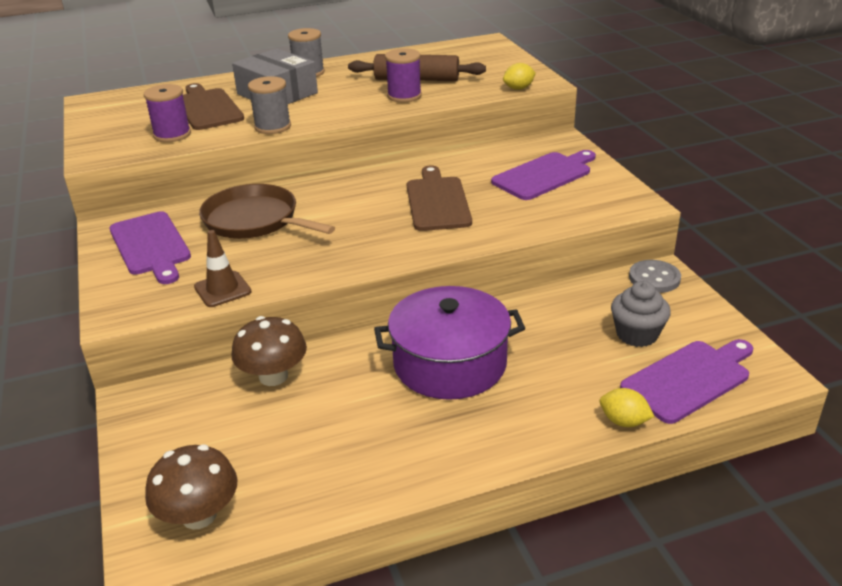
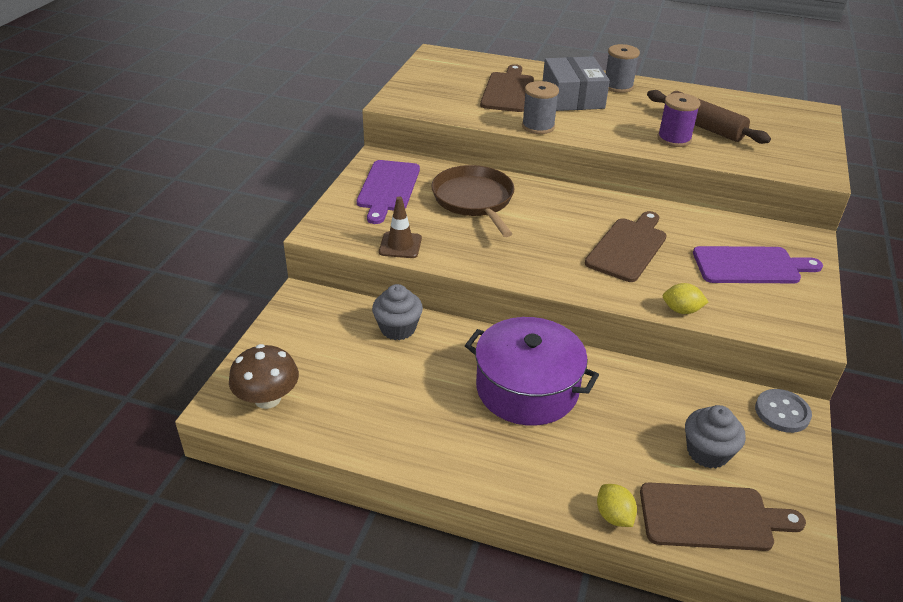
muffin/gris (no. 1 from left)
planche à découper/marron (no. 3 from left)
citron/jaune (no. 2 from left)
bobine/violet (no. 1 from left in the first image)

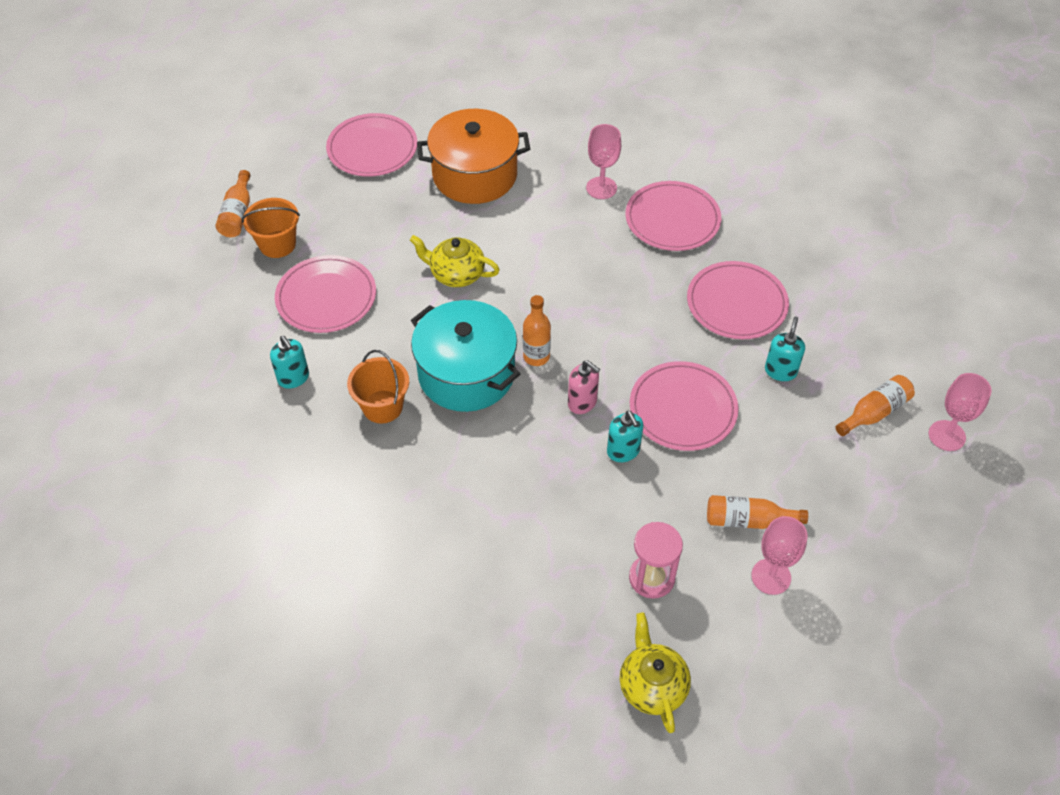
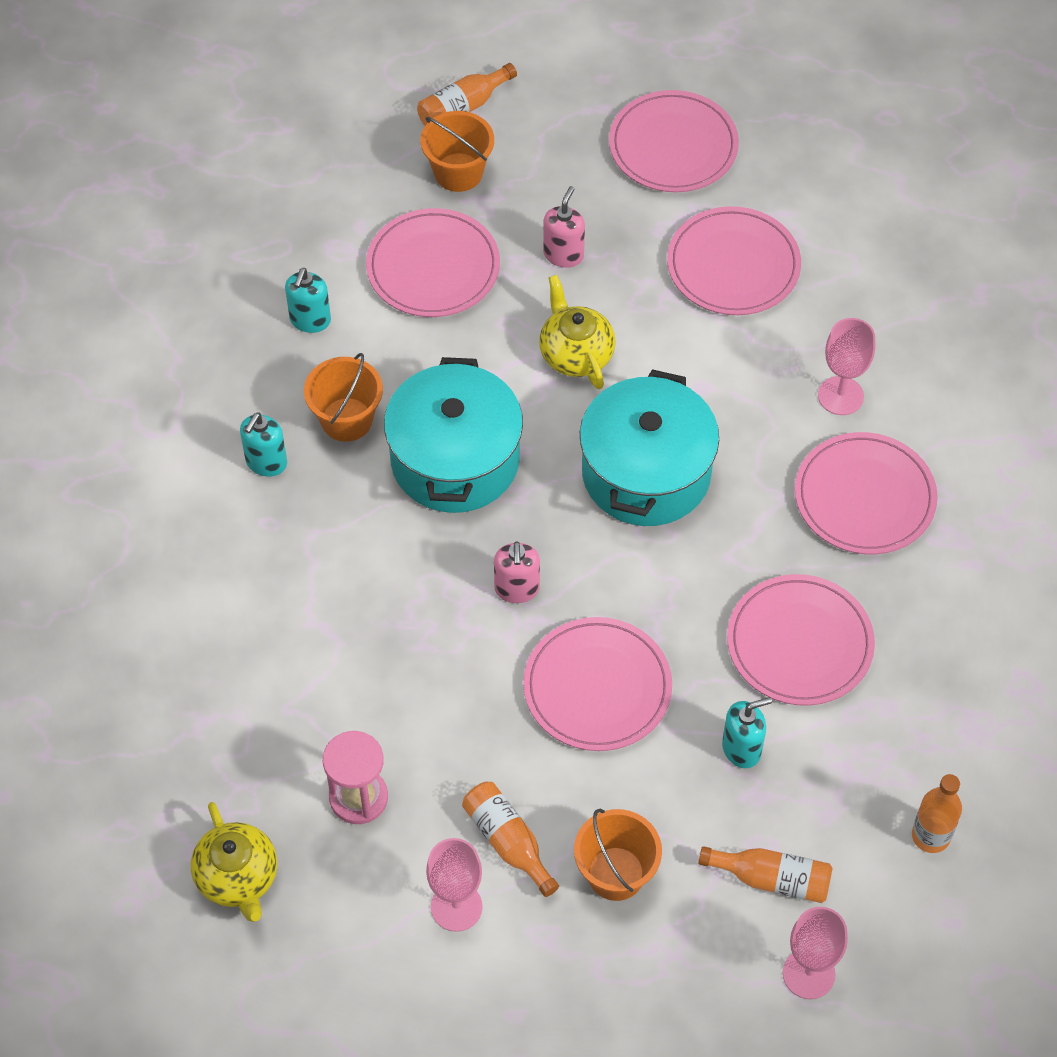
théière/jaune (no. 1 from left)
distributeur de savon/turquoise (no. 1 from left)
distributeur de savon/rose (no. 2 from left)
seau/orange (no. 3 from left)
marmite/turquoise (no. 2 from left)
assiette/rose (no. 4 from left)
bouteille/orange (no. 4 from left)

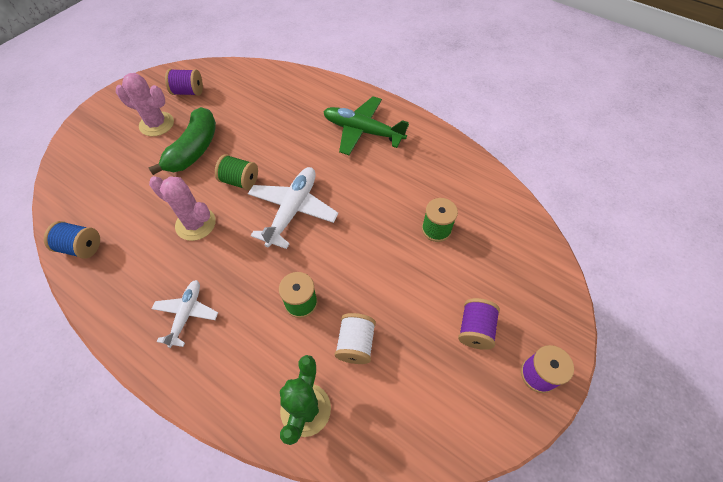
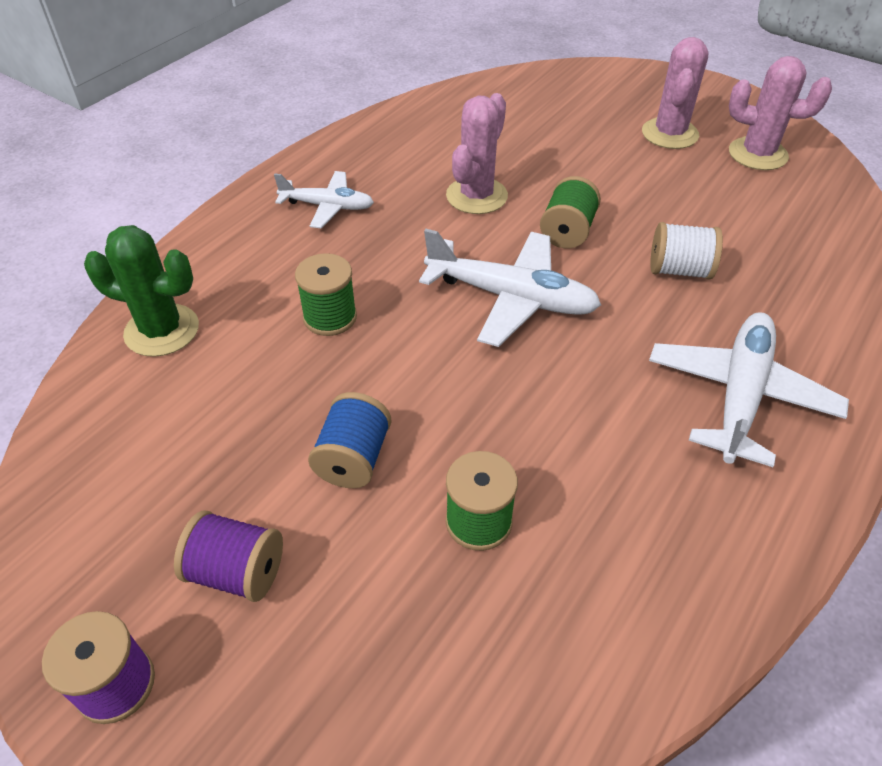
bobine/bleu
avion/blanc (no. 3 from left)
bobine/blanc
cactus/rose (no. 3 from left)
banane/vert

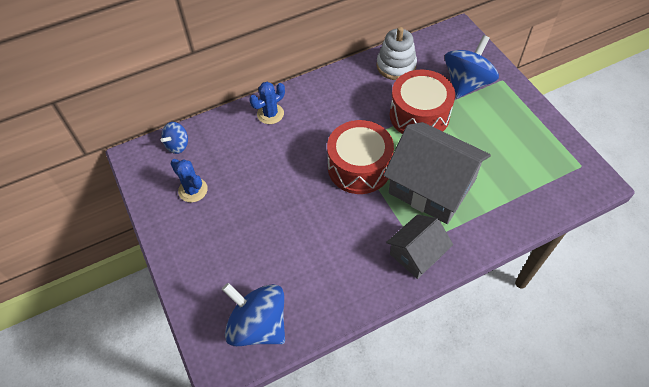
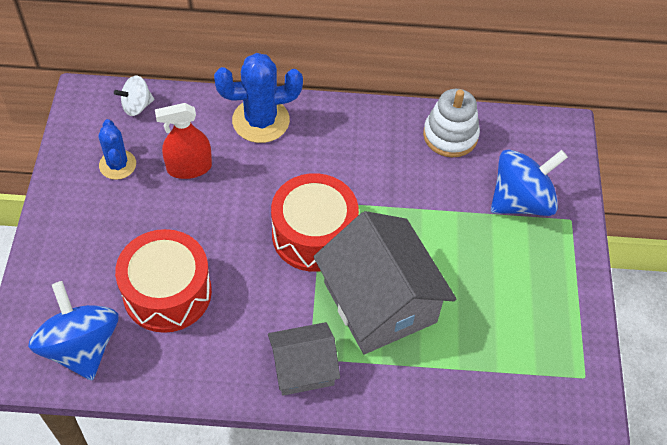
toupie/blanc
tambour/rouge (no. 1 from left)
vaporisateur/rouge
cactus/bleu (no. 2 from left)

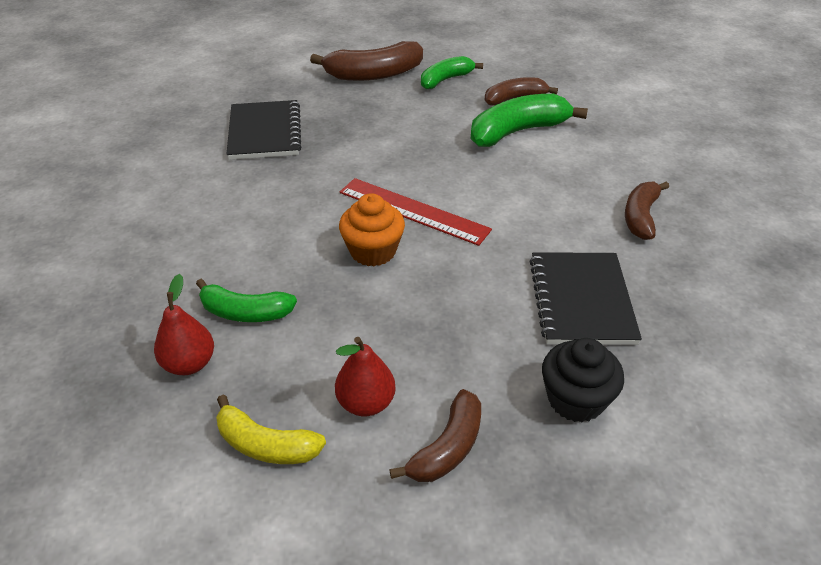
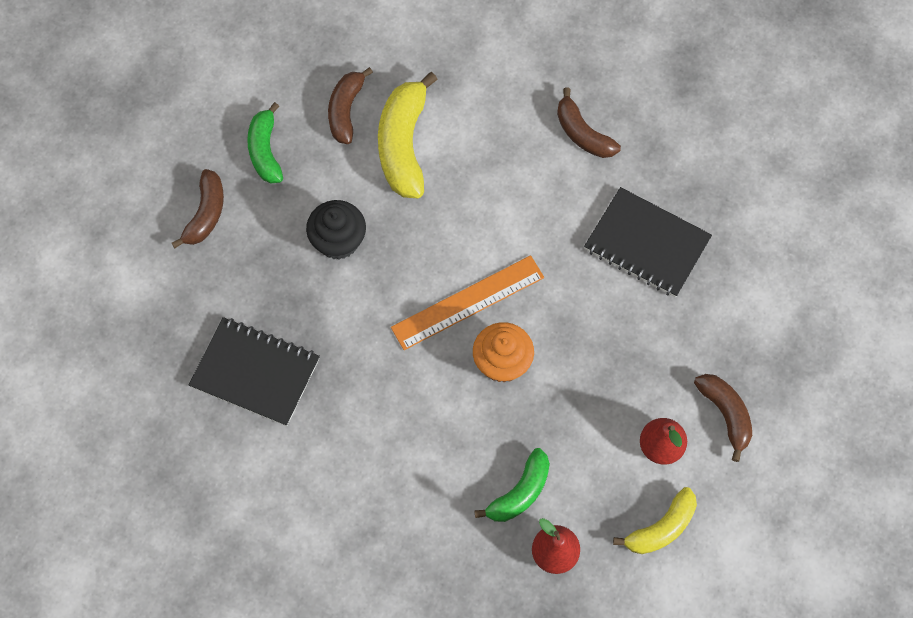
banane/marron (no. 1 from left)
muffin/noir
banane/jaune (no. 1 from left)
règle/orange

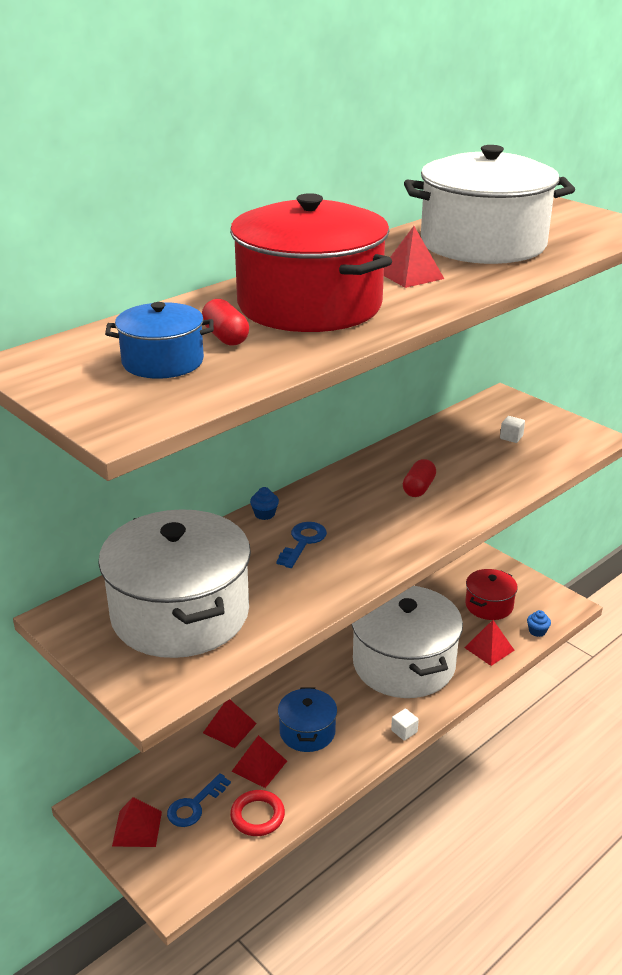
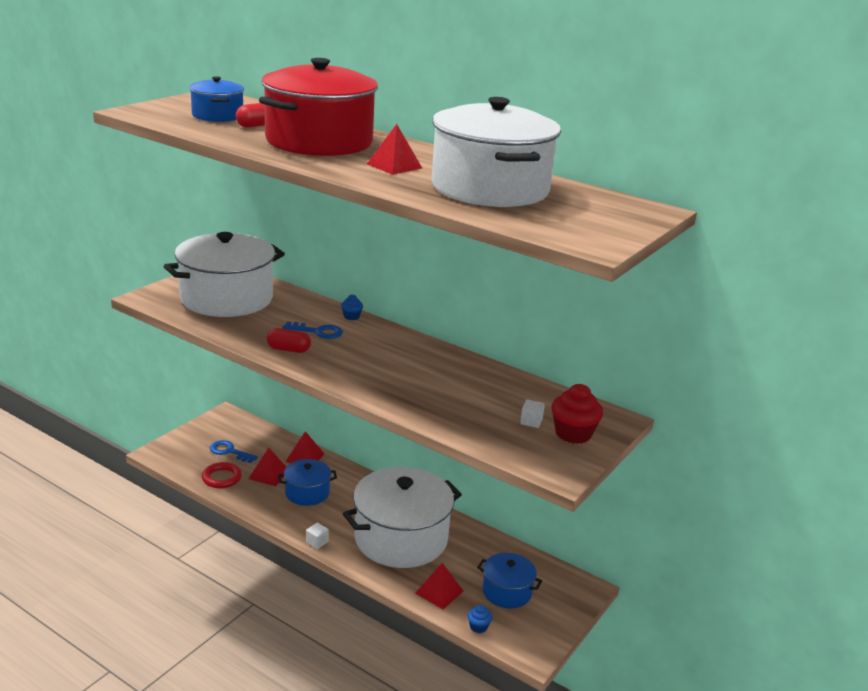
gélule/rouge (no. 2 from left)
marmite/bleu (no. 3 from left)
muffin/rouge
pyramide/rouge (no. 1 from left in the first image)

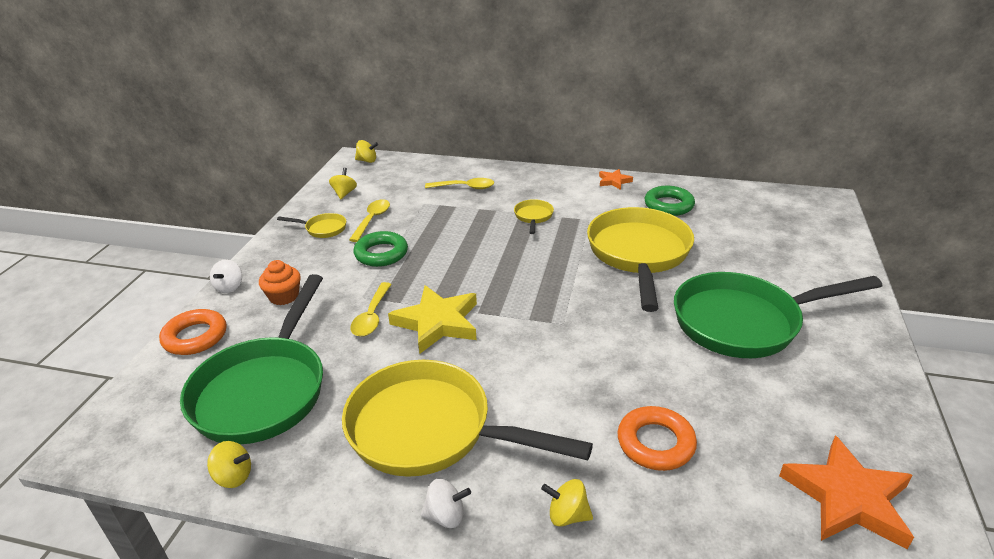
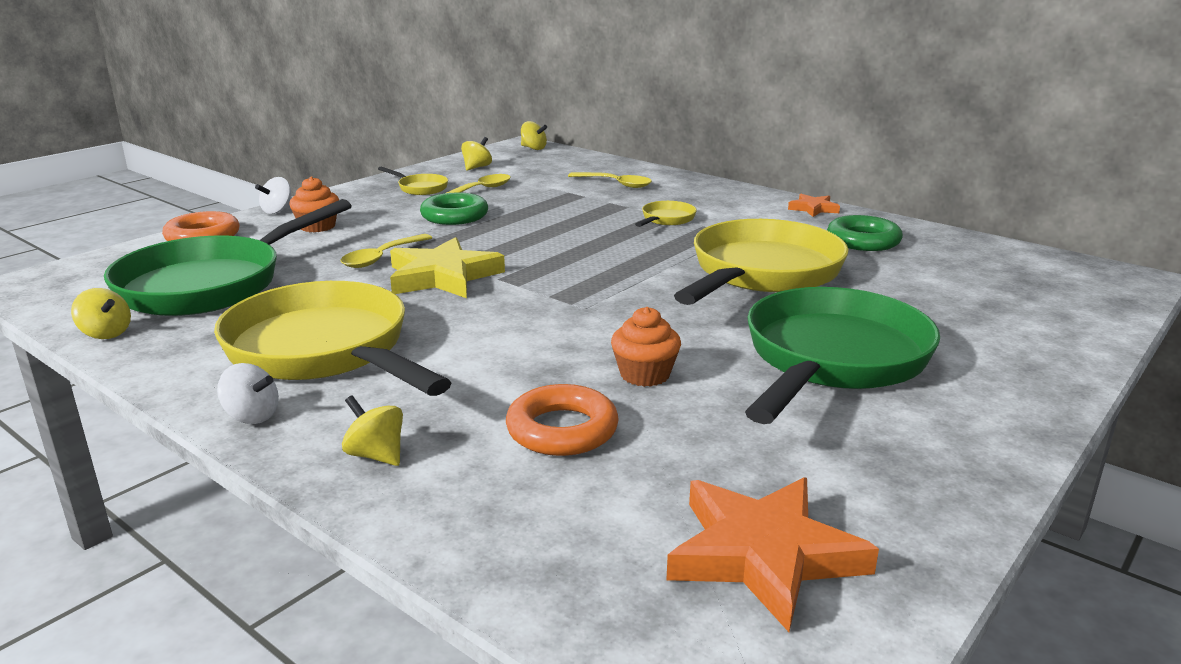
muffin/orange (no. 2 from left)
poêle/vert (no. 2 from left)

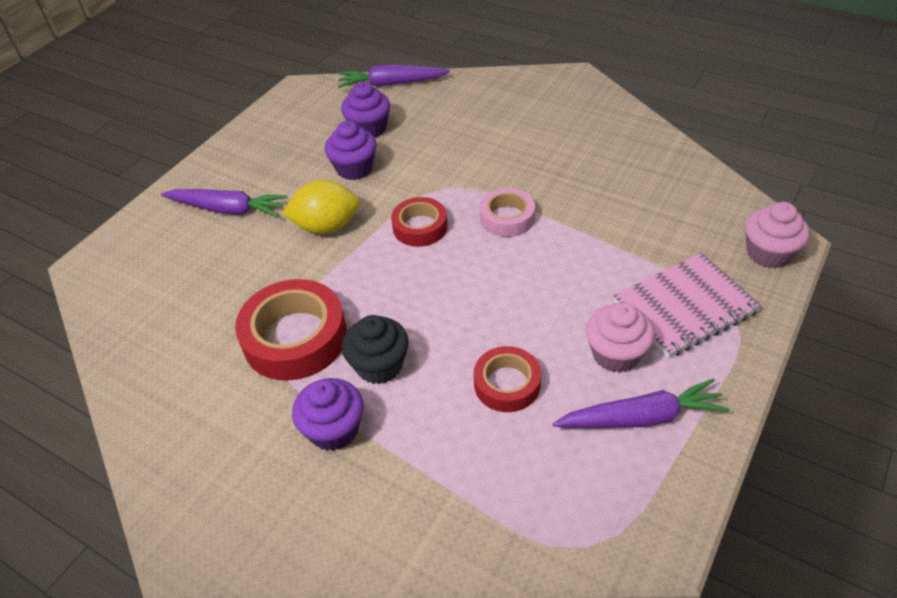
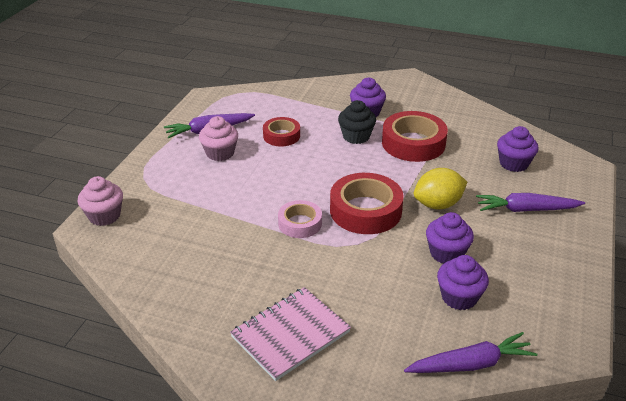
carnet/rose
ruban adhésif/rouge (no. 2 from left)
muffin/violet (no. 4 from left)

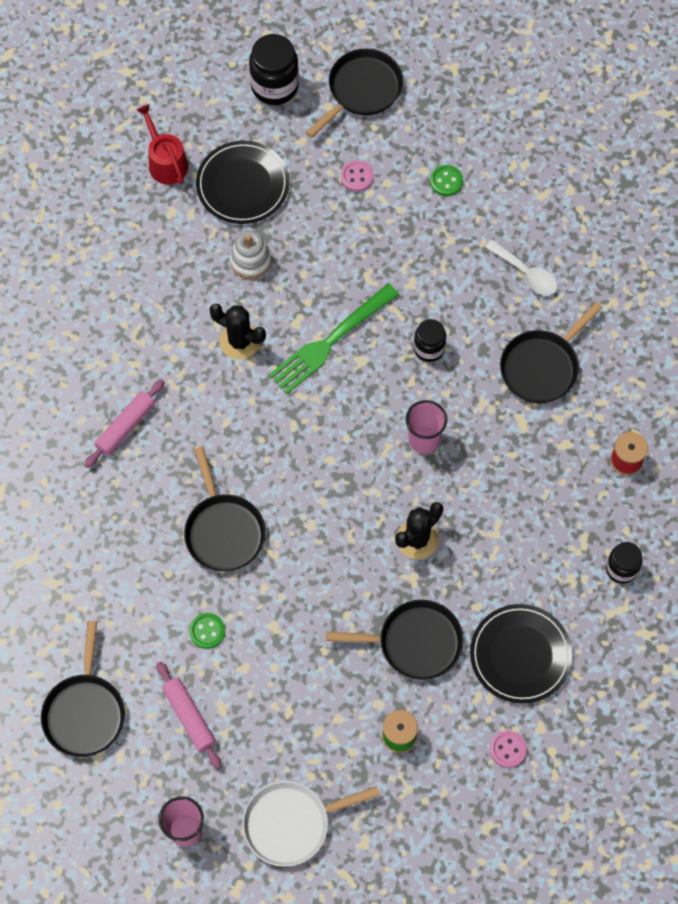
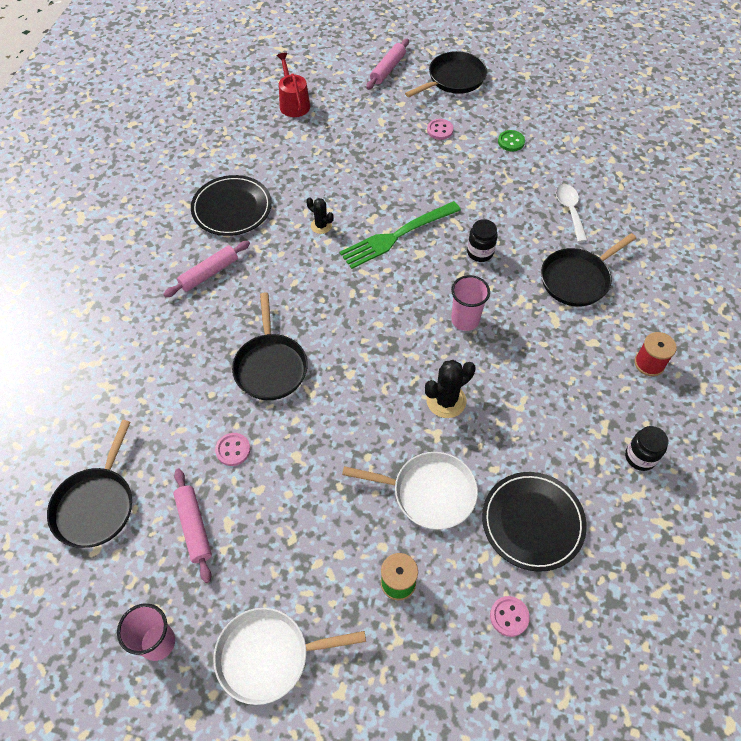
assiette/noir (no. 1 from left)
bouton/rose (no. 1 from left)
cactus/noir (no. 1 from left)
poêle/blanc (no. 2 from left)
rouleau à pâtisserie/rose (no. 3 from left)
cuillère/blanc
jouet à empiler/blanc

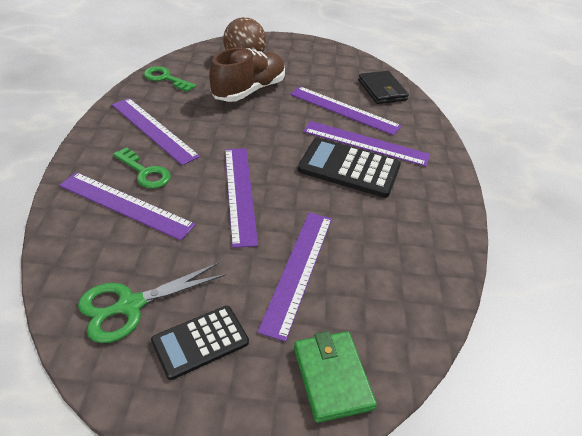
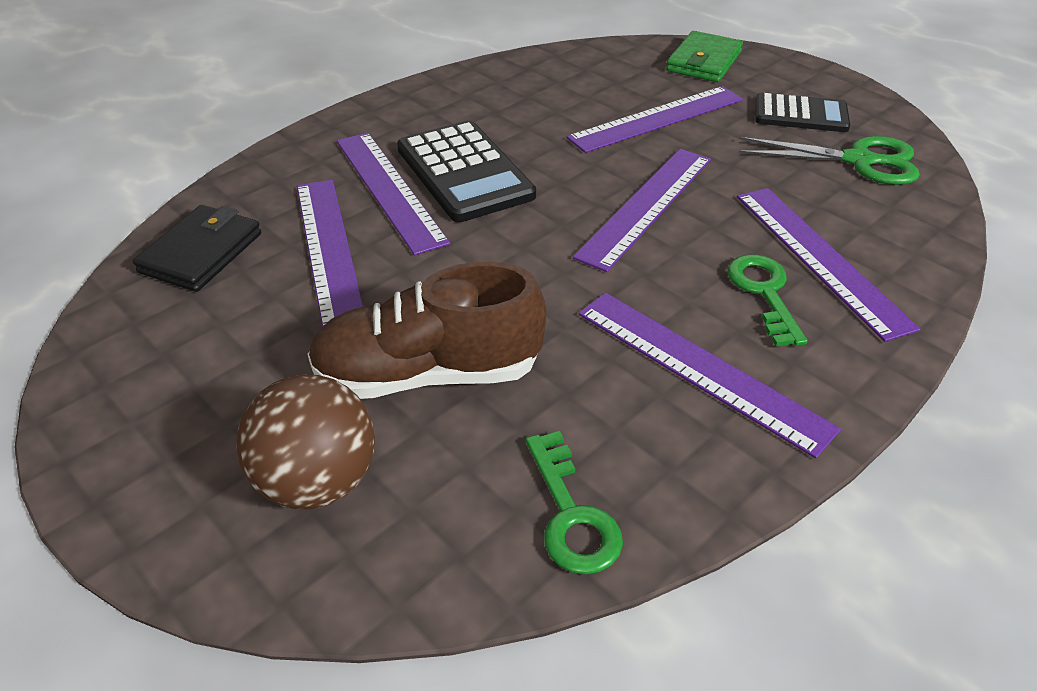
règle/violet (no. 5 from left)

